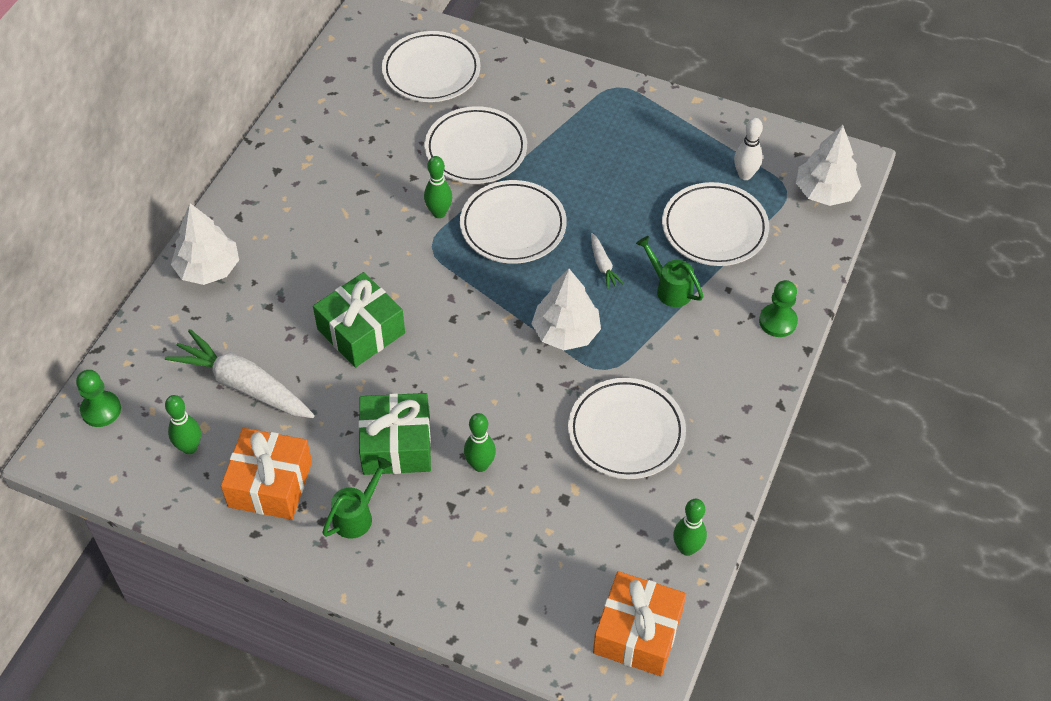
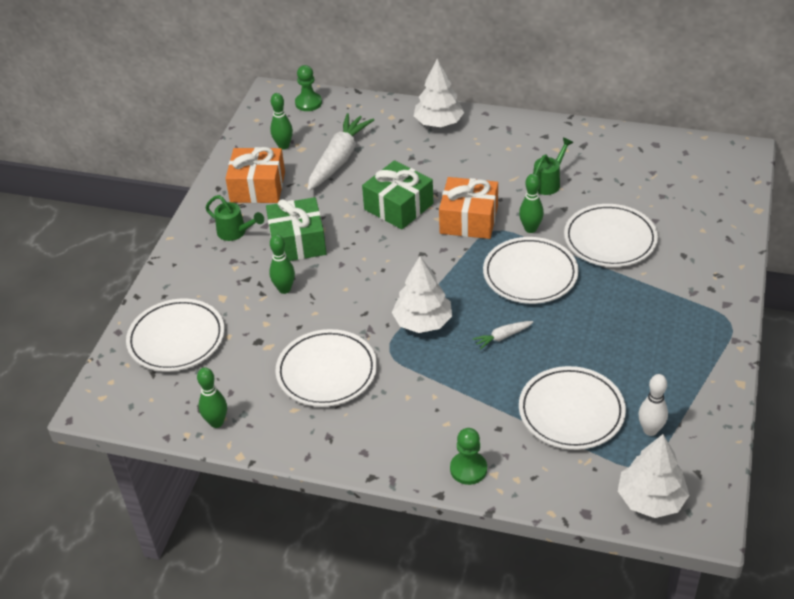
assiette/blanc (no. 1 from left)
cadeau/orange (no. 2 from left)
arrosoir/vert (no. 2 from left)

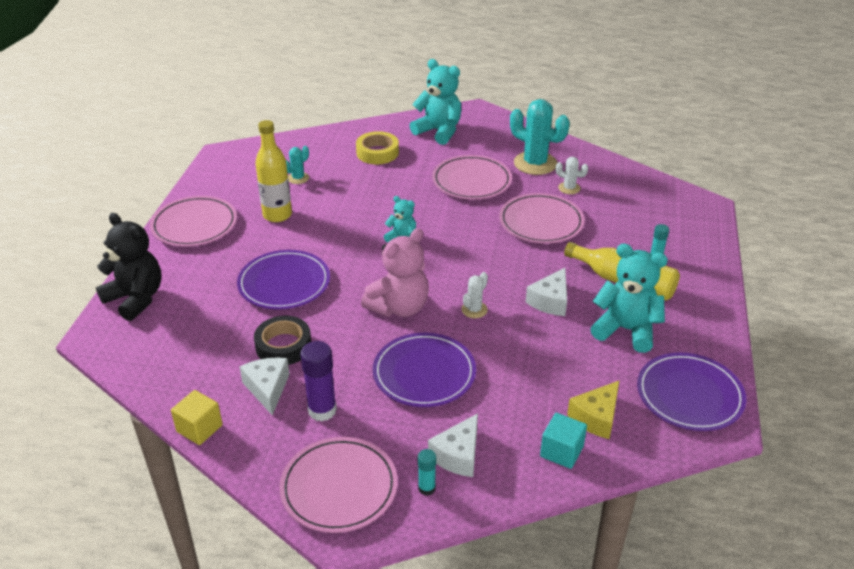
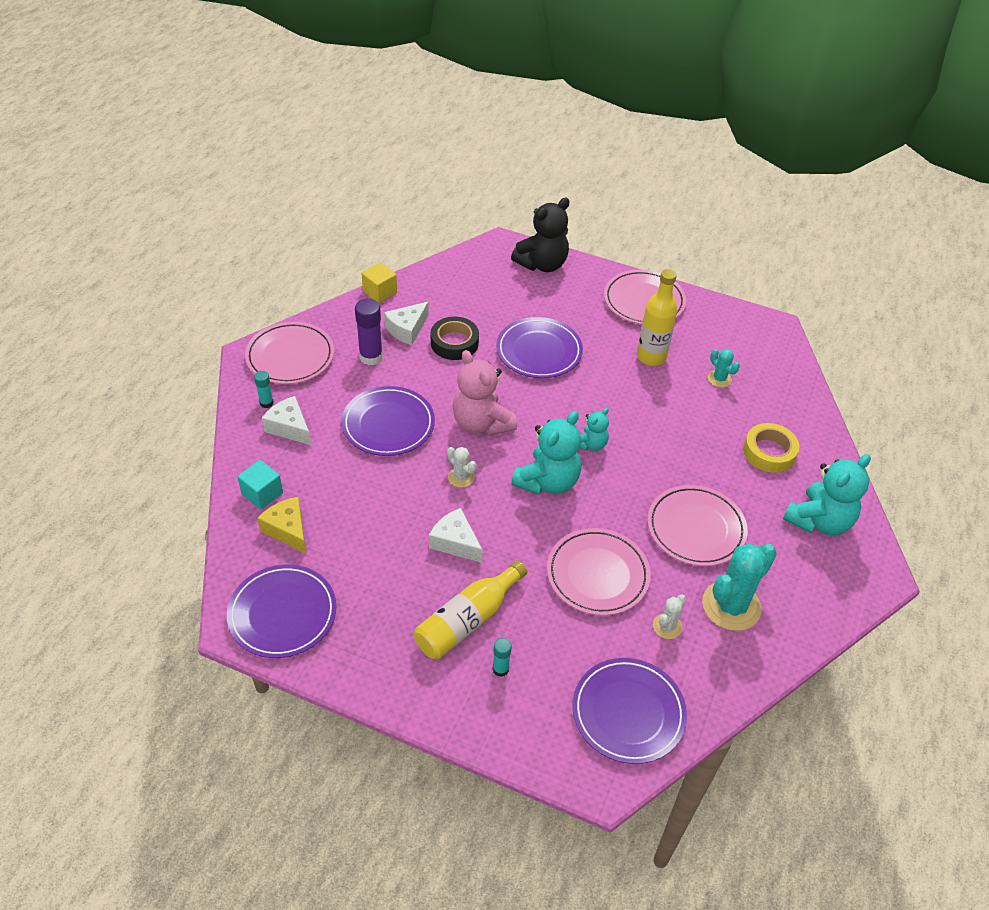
fromage/blanc (no. 2 from left)
ours en peluche/turquoise (no. 1 from left)
assiette/violet (no. 4 from left)

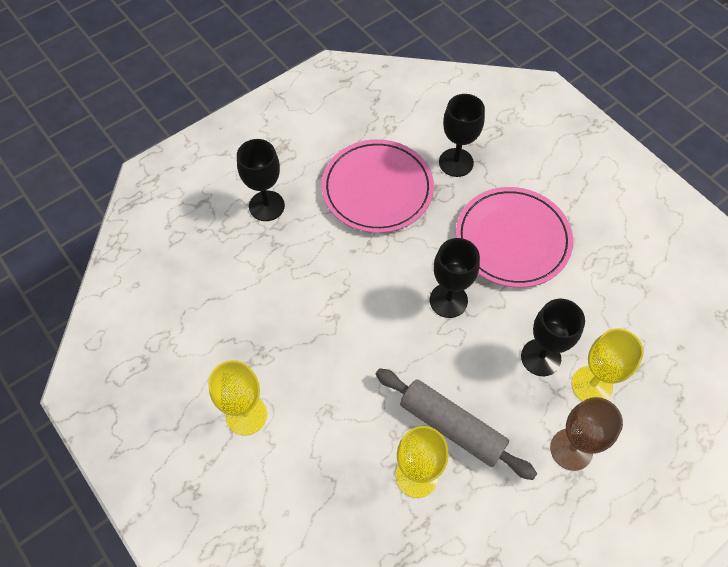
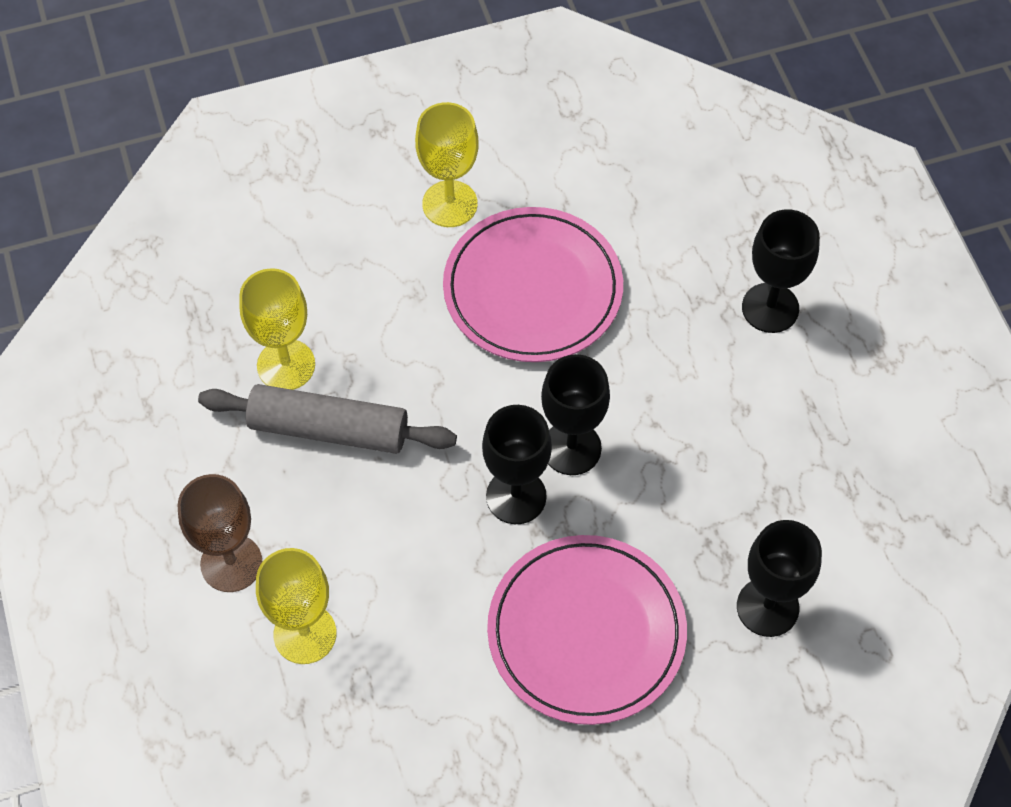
rouleau à pâtisserie/gris
assiette/rose (no. 1 from left)
verre à pied/noir (no. 2 from left)

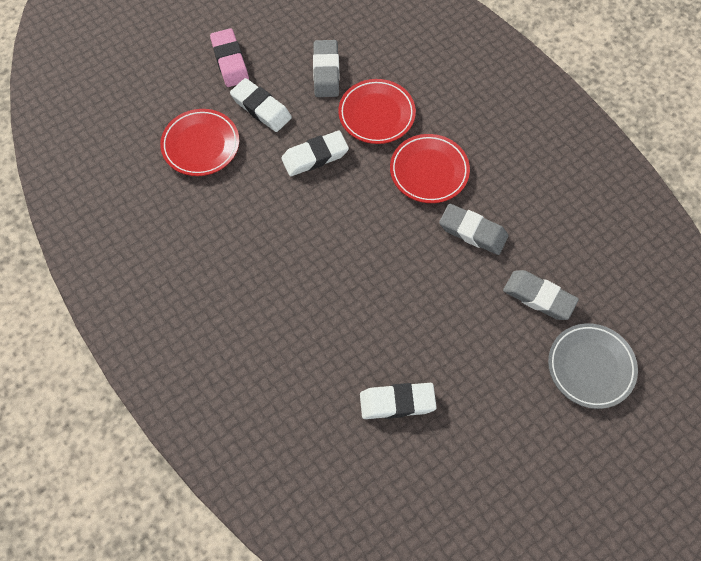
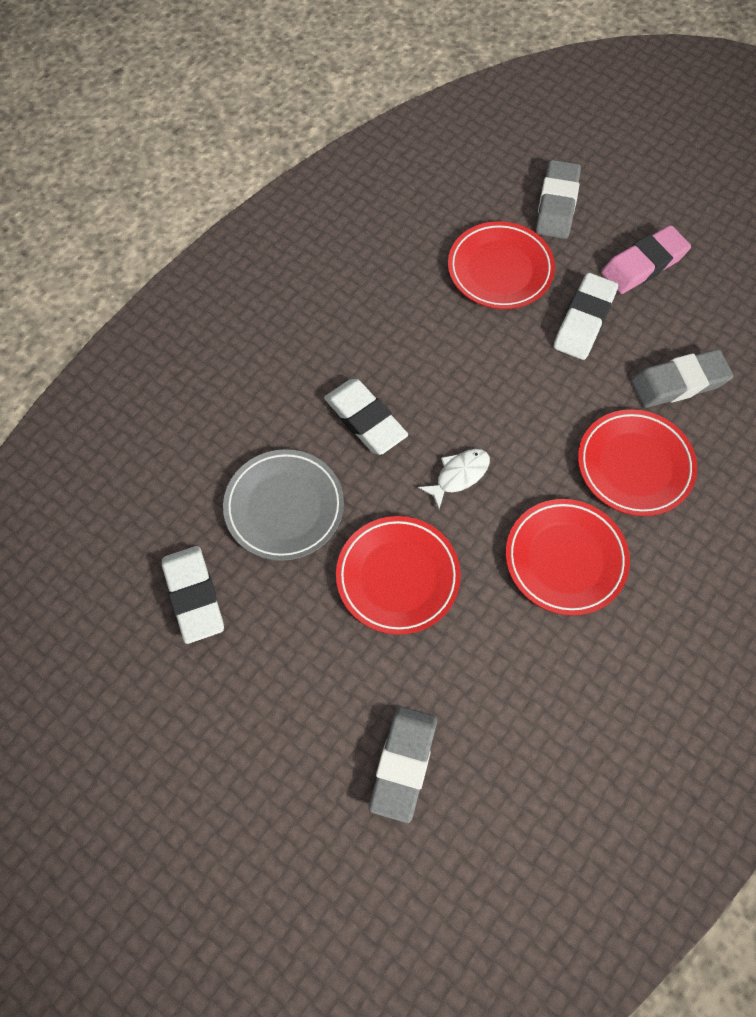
assiette/gris
gomme/blanc (no. 2 from left)
assiette/rouge (no. 1 from left)
poisson/blanc
gomme/gris (no. 2 from left)

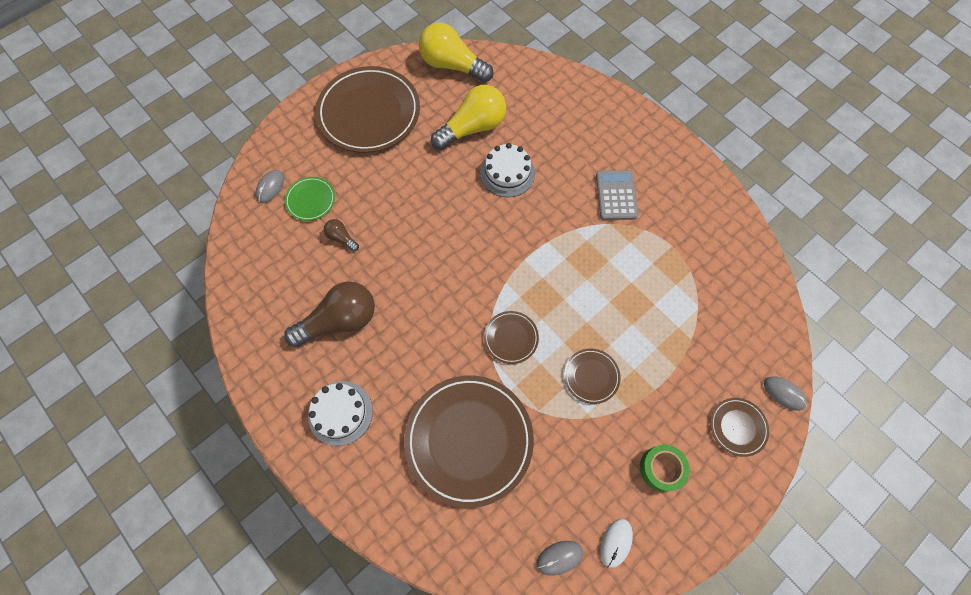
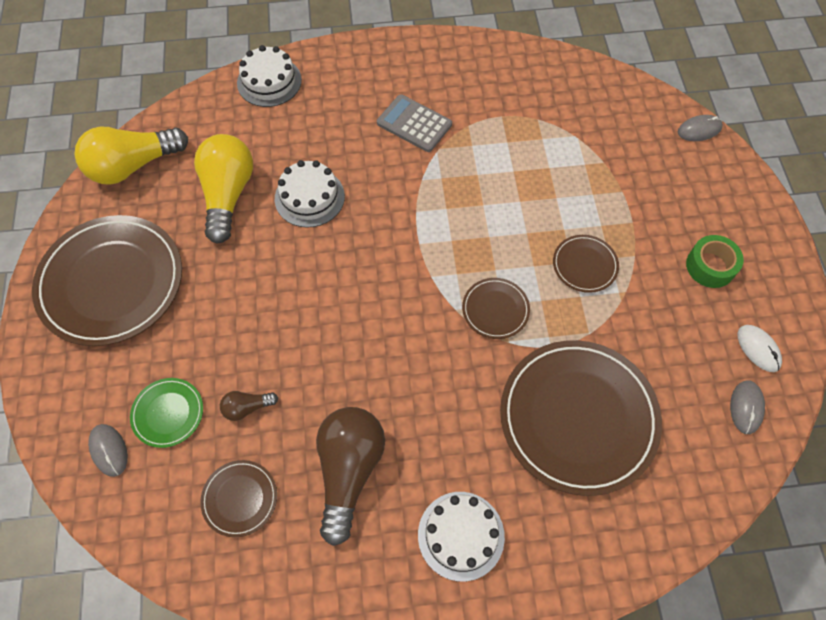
assiette/marron (no. 2 from left)
gâteau/blanc (no. 1 from left)

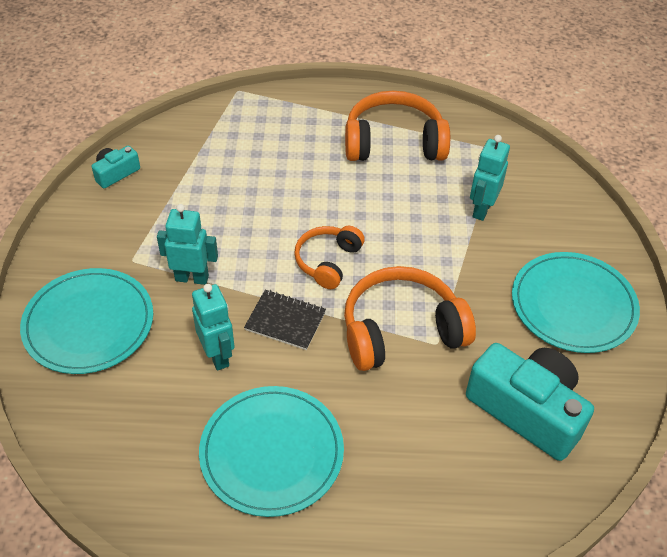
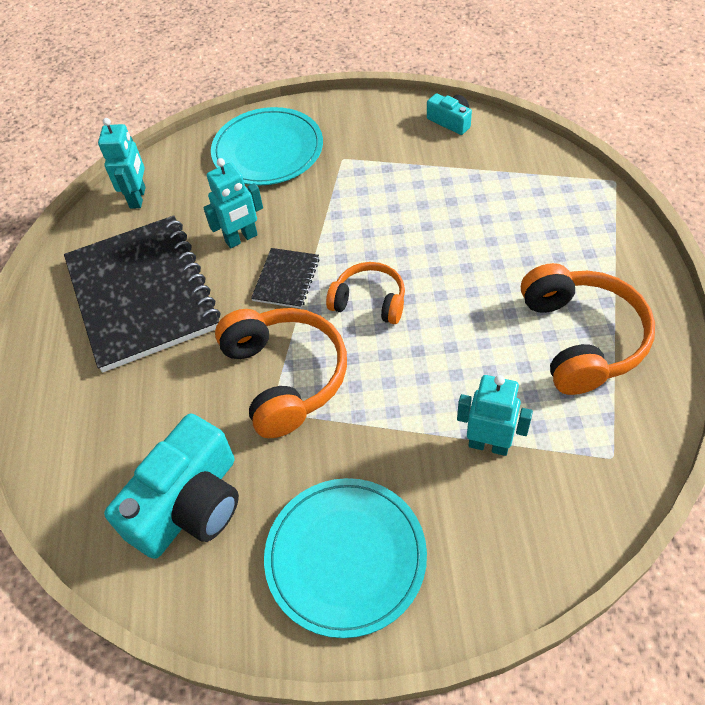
carnet/noir (no. 1 from left)
robot/turquoise (no. 1 from left)

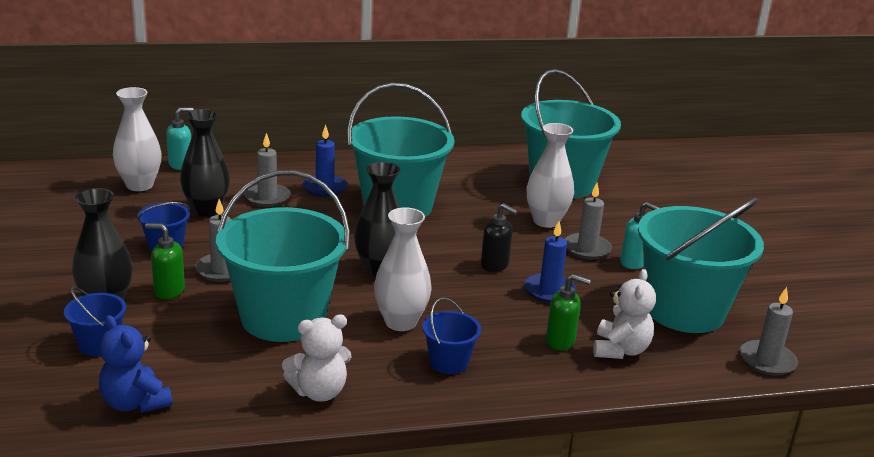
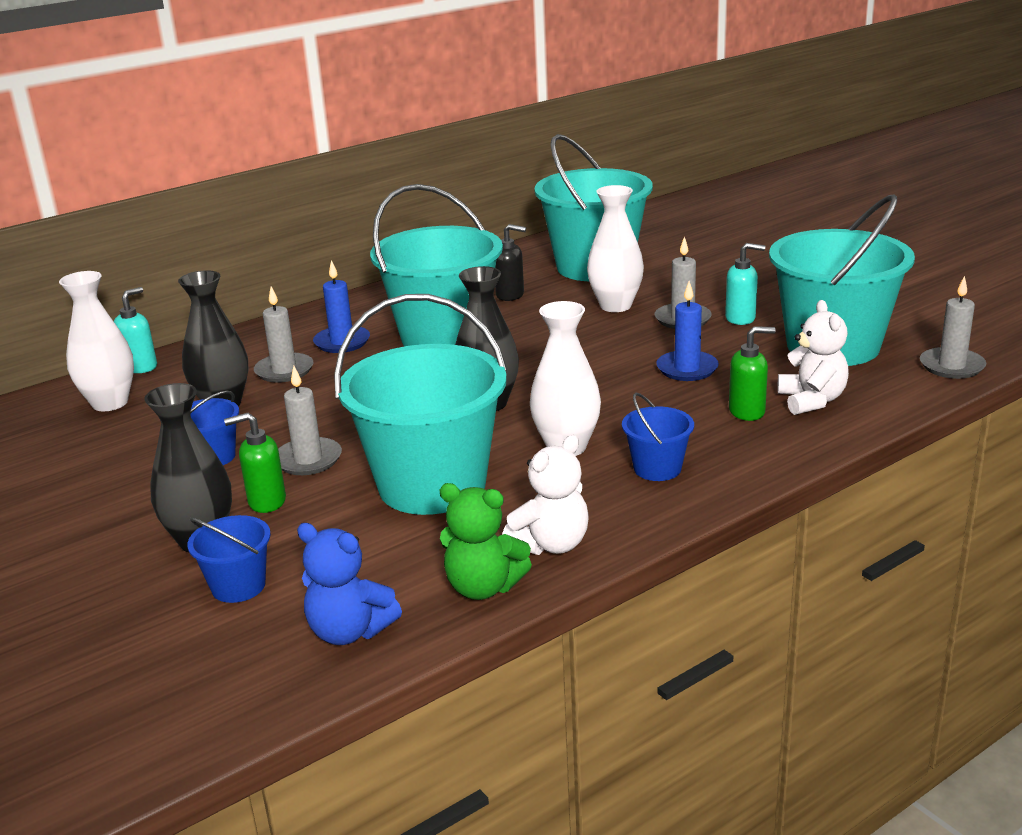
ours en peluche/vert
distributeur de savon/noir

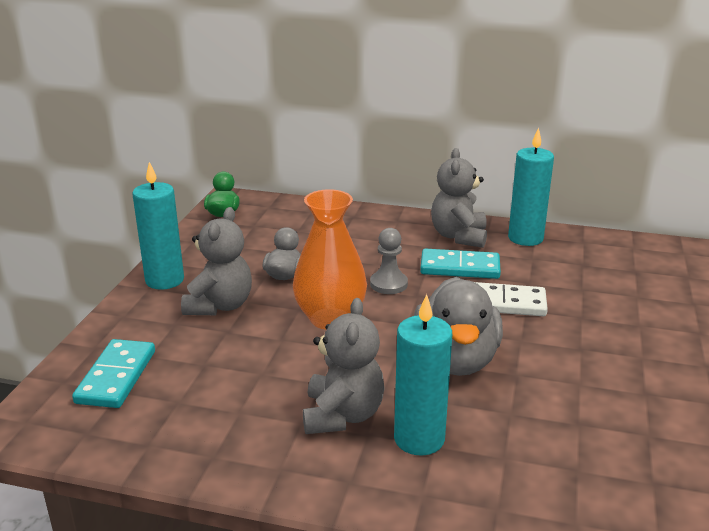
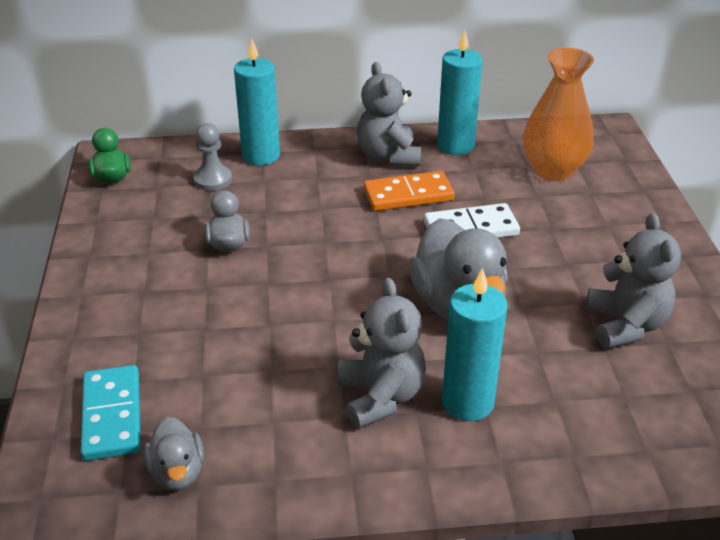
canard/gris (no. 1 from left)
pion/gris
bougie/turquoise (no. 1 from left)
domino/orange
vase/orange
ours en peluche/gris (no. 3 from left)

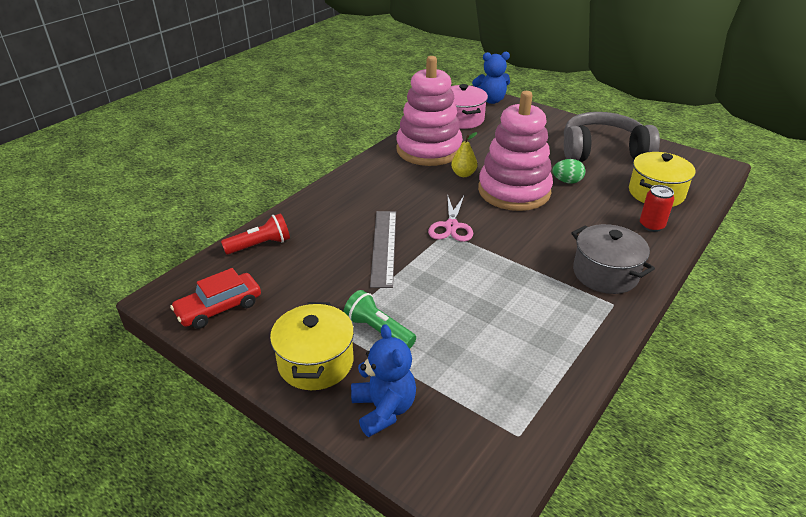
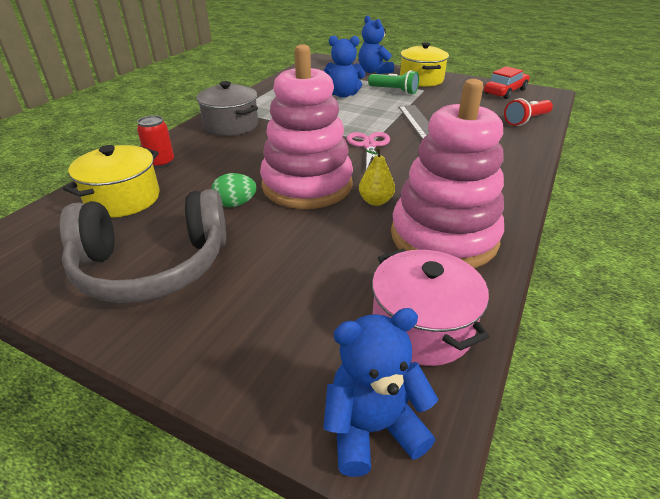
ours en peluche/bleu (no. 1 from left)

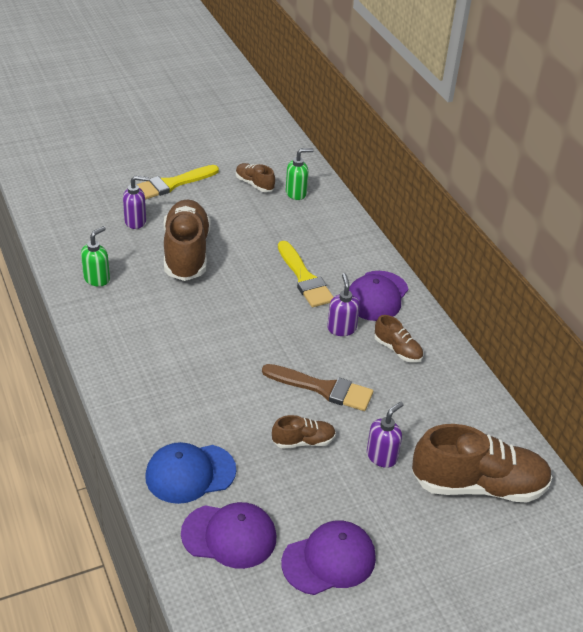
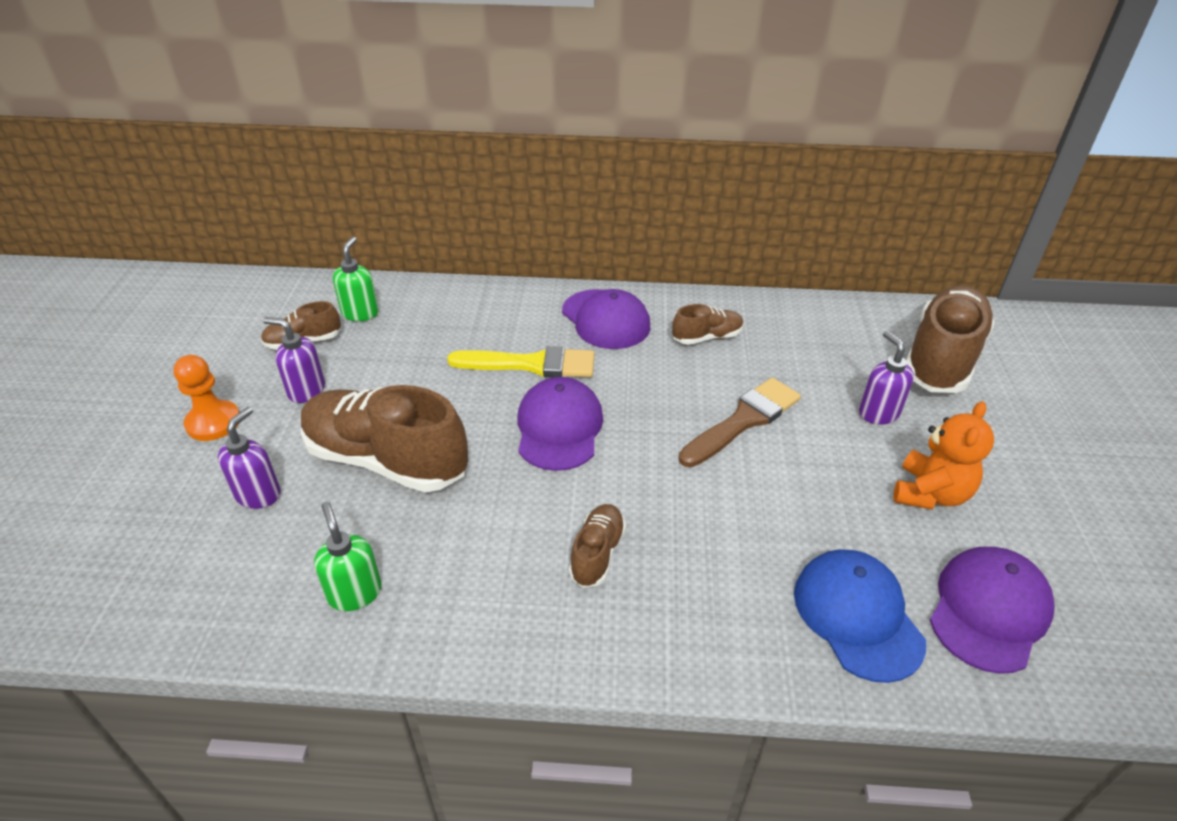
pion/orange
distributeur de savon/violet (no. 2 from left)
casquette/violet (no. 1 from left)
chaussure/marron (no. 3 from left)
casquette/bleu
ours en peluche/orange

